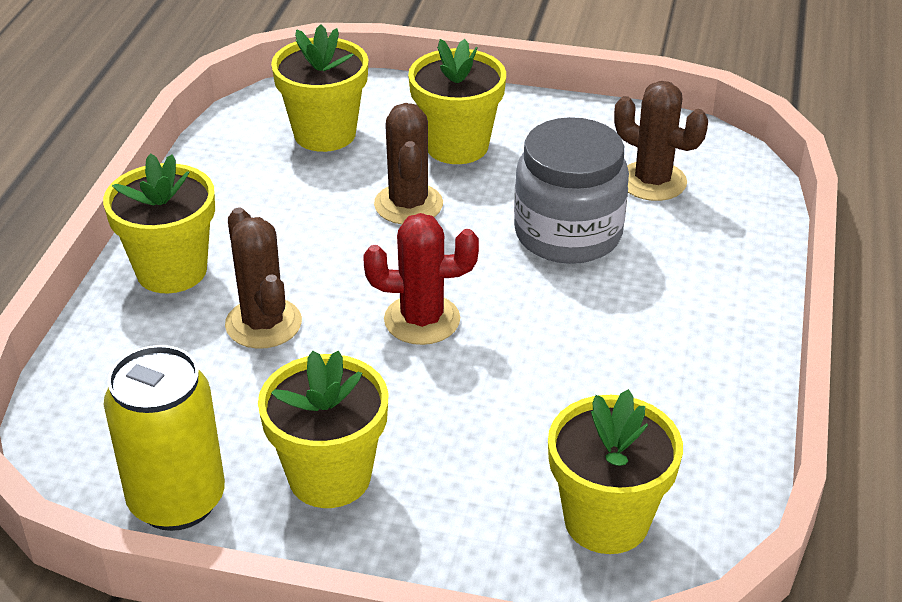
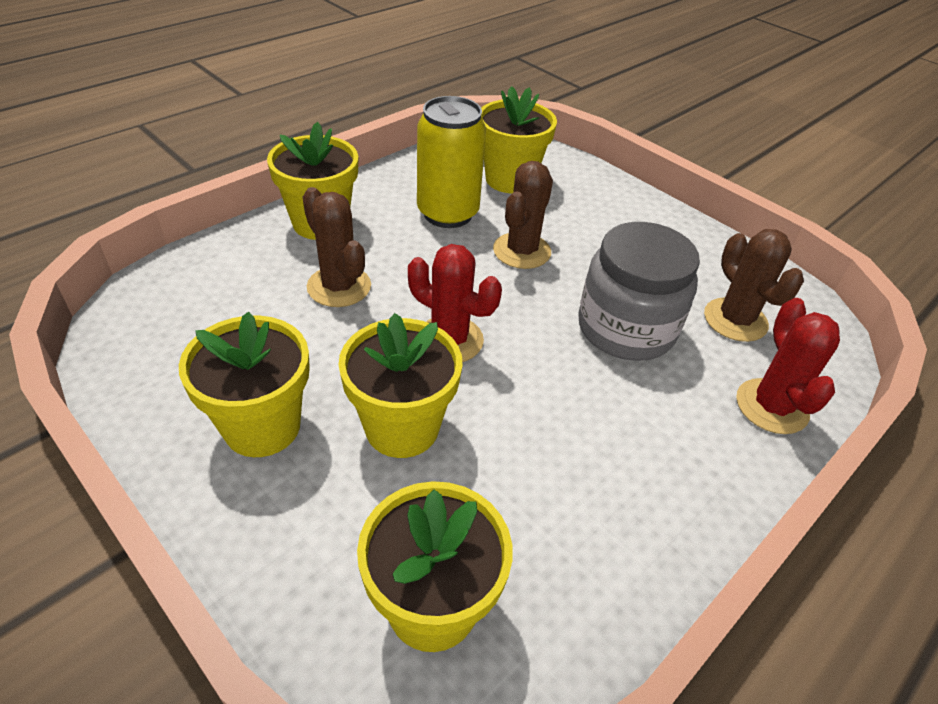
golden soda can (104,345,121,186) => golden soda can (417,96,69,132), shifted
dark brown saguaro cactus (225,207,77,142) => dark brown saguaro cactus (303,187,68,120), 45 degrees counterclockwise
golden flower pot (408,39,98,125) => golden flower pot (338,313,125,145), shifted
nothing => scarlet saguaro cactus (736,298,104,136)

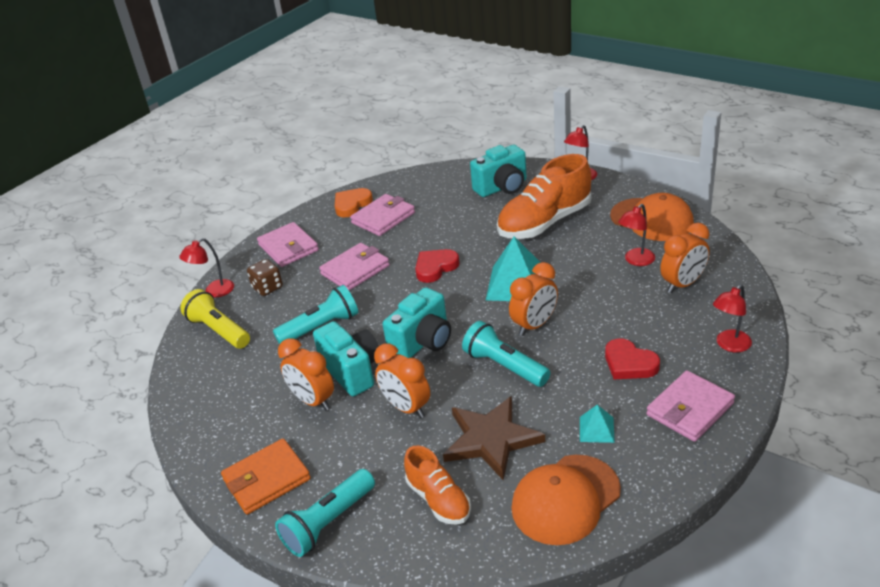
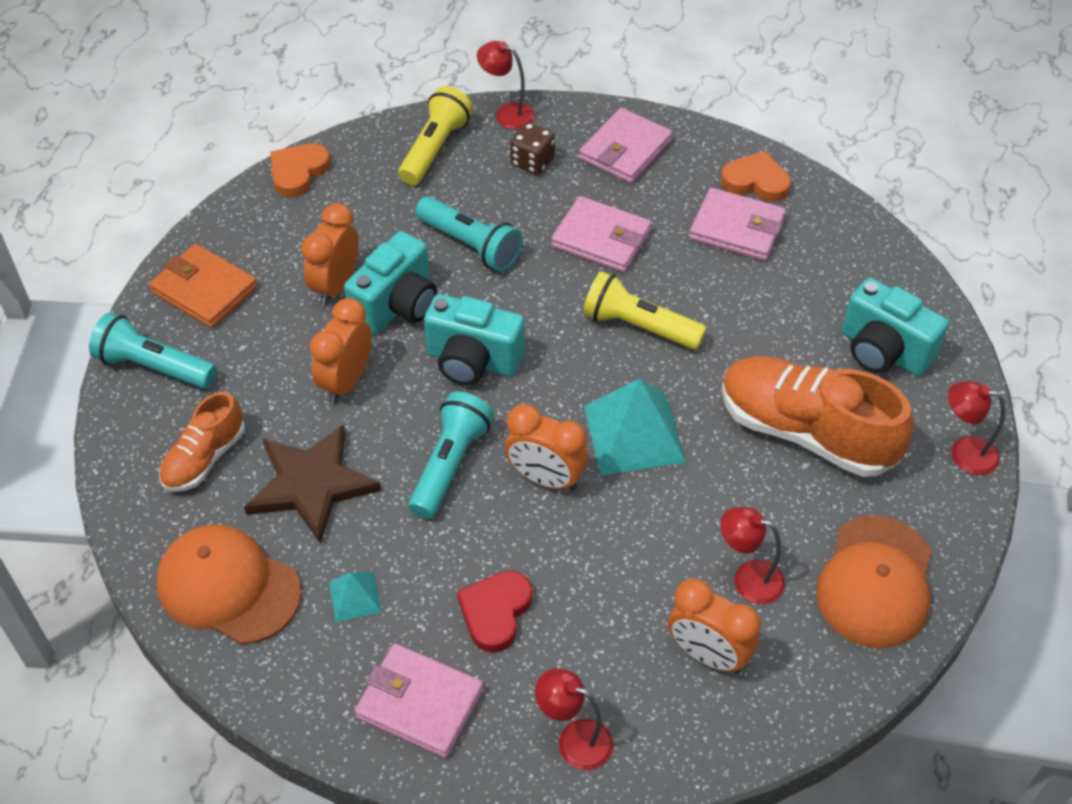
scarlet heart (415,249,45,34) => golden pocket torch (583,271,123,79)
nothing => orange-coloured heart (270,143,60,54)

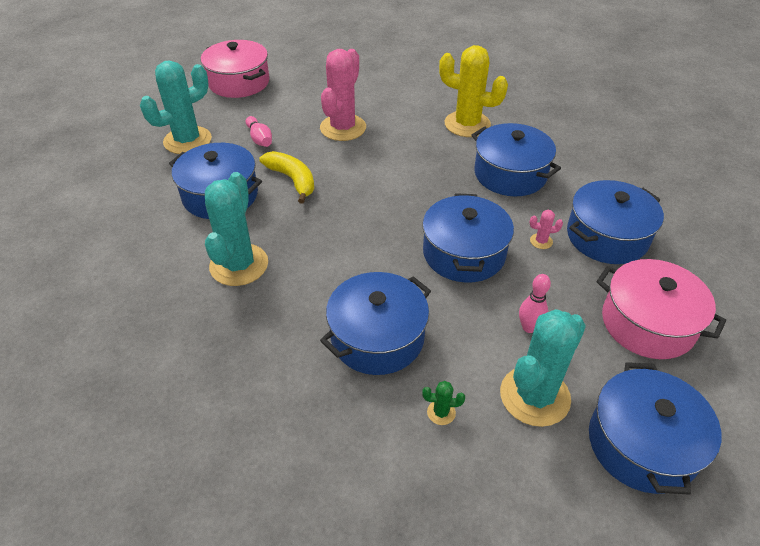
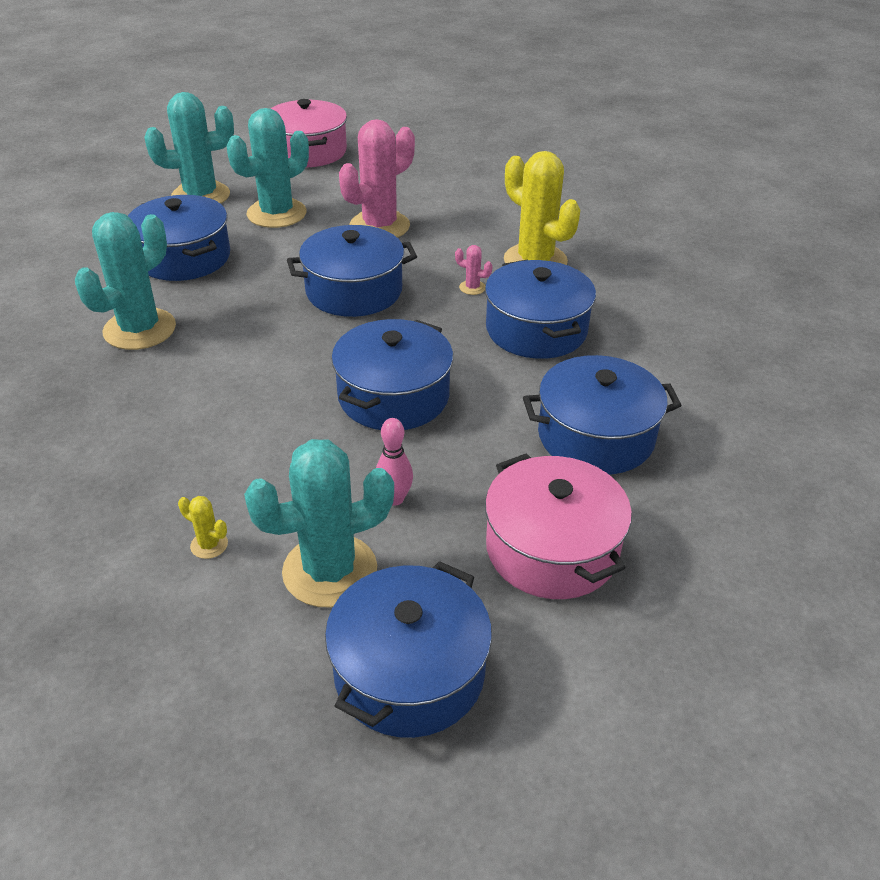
pink bowling pin (246,116,26,31) => turquoise saguaro cactus (227,108,82,120)
golden banana (259,151,55,53) => nothing
royal blue pot (320,272,111,103) => royal blue pot (287,225,130,92), shifted
emerald saguaro cactus (422,381,43,44) => golden saguaro cactus (178,496,50,63)
pink saguaro cactus (530,210,33,39) => pink saguaro cactus (455,245,38,50), shifted

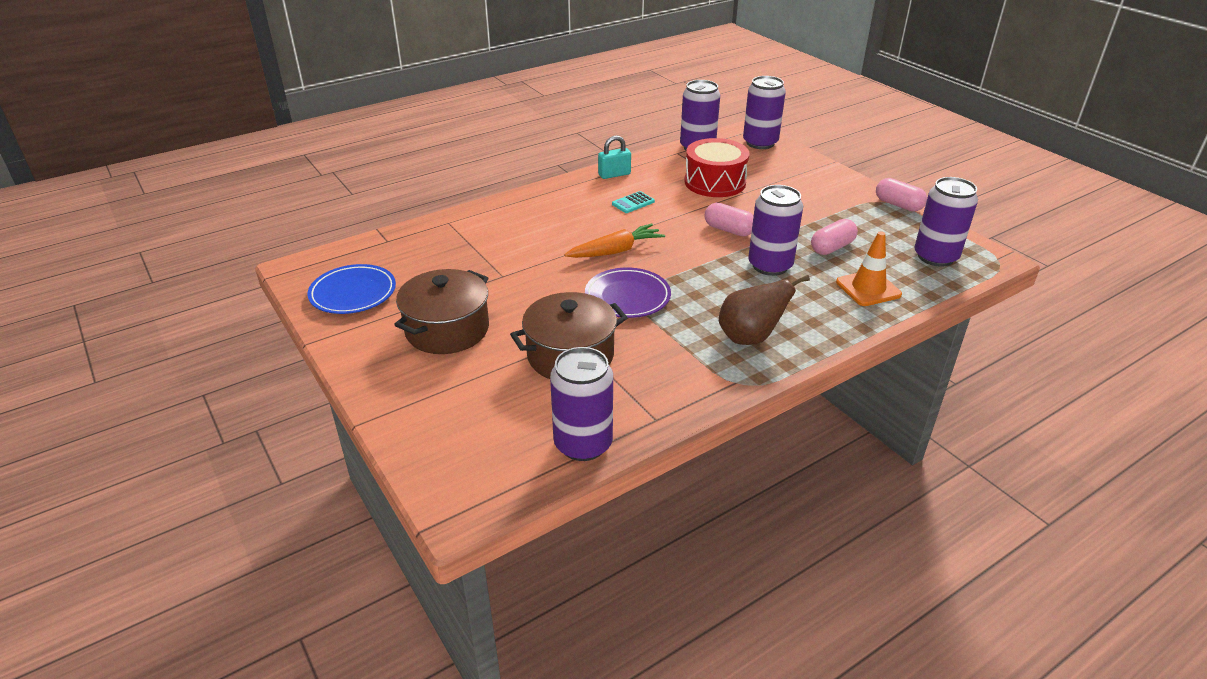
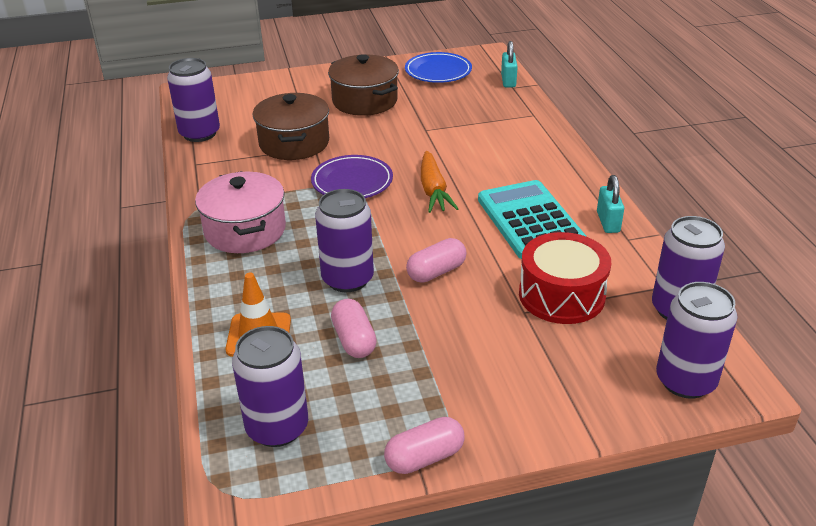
turquoise calculator (612,191,43,22) => turquoise calculator (478,180,109,79), x2.46
dark brown toy pear (719,275,91,70) => pink pot (195,171,91,82)
nothing => turquoise lock (501,41,17,46)

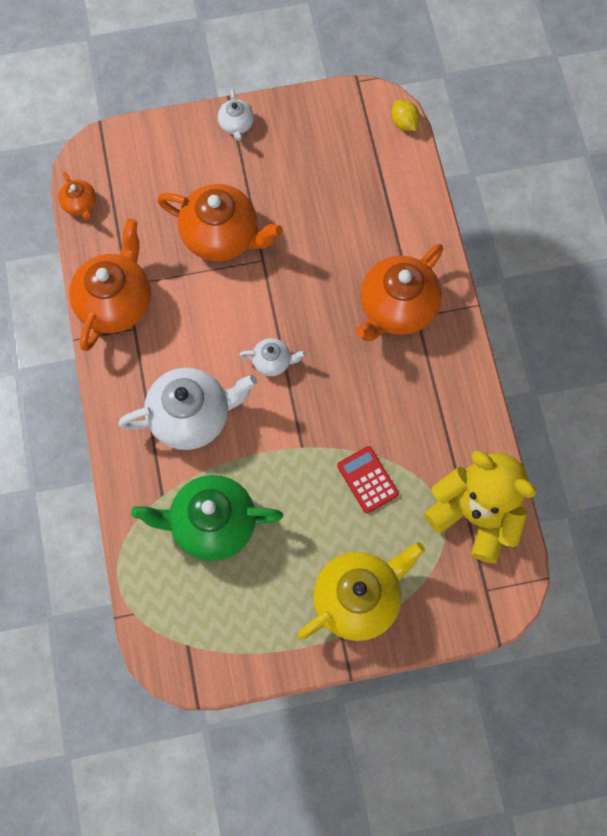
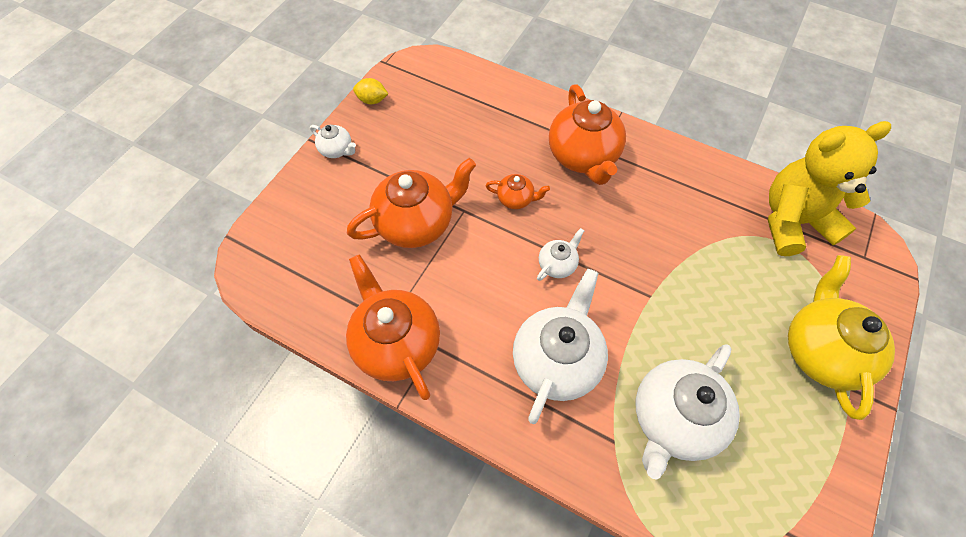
orange-coloured china teapot (58,172,38,48) => orange-coloured china teapot (486,174,64,35), shifted
emerald china teapot (131,475,152,86) => pure white china teapot (636,345,104,134)
scarlet calculator (337,446,62,68) => nothing
golden lemon (391,100,29,31) => golden lemon (353,78,35,26), shifted

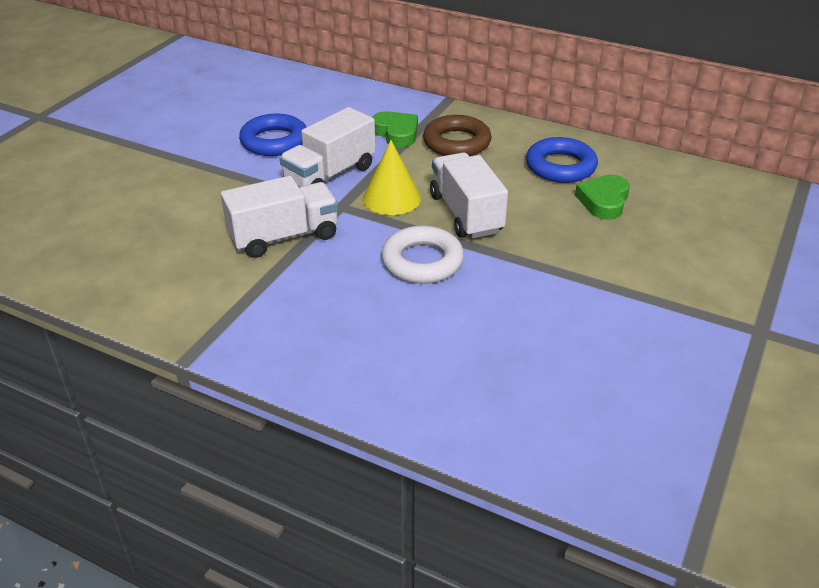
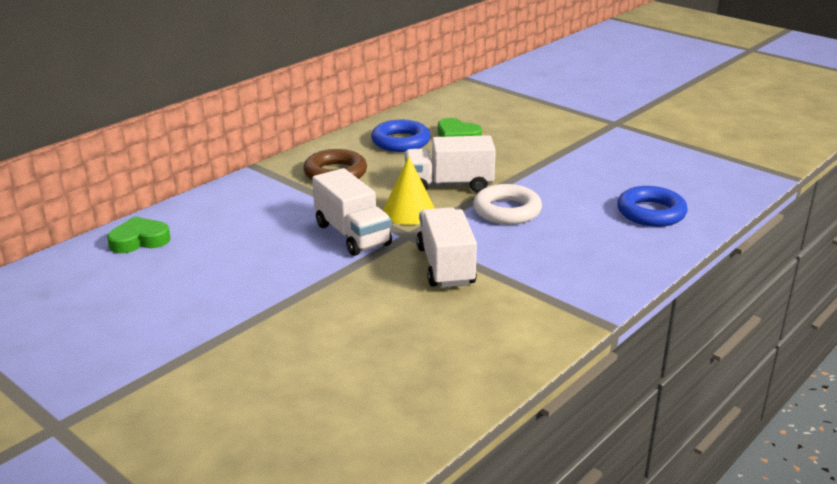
royal blue torus (239,113,67,43) => royal blue torus (617,186,71,41), shifted
emerald heart (372,111,46,37) => emerald heart (107,216,63,37), shifted

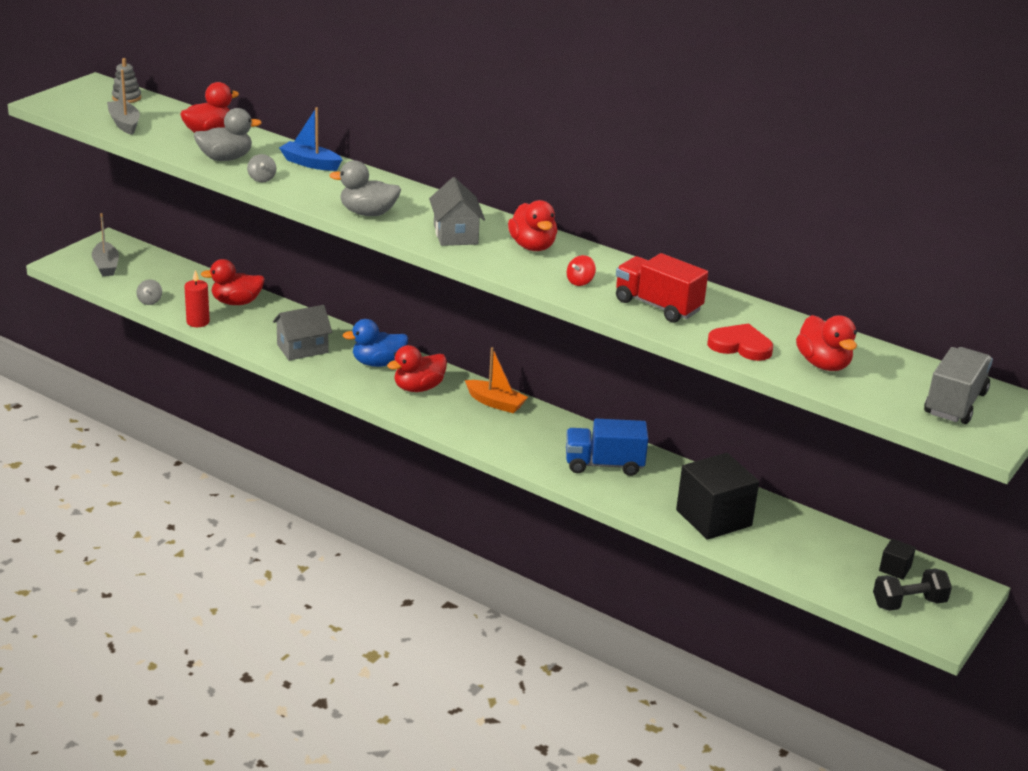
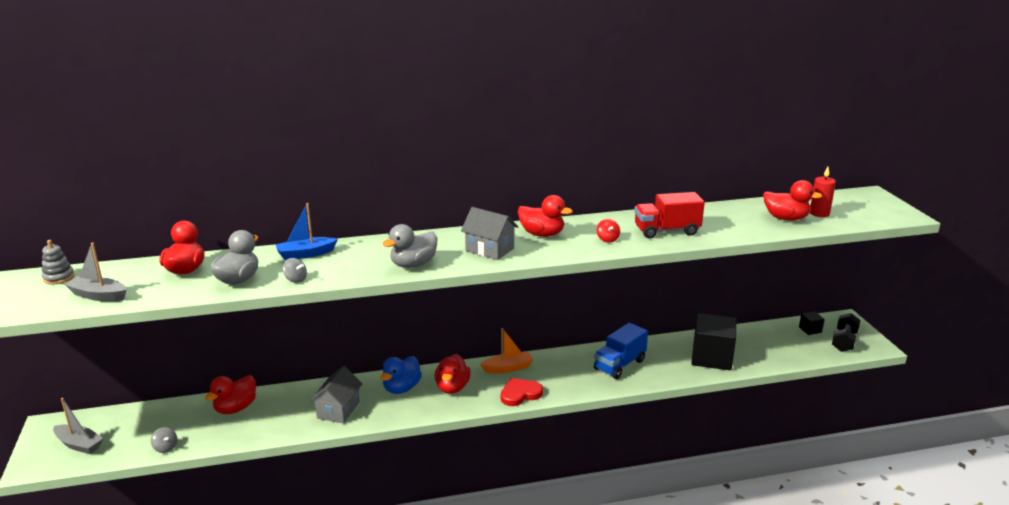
scarlet pillar candle (184,270,26,57) => scarlet pillar candle (810,167,26,50), shifted
scarlet heart (707,323,66,38) => scarlet heart (501,378,42,28), shifted
gray toy truck (924,347,69,77) => nothing

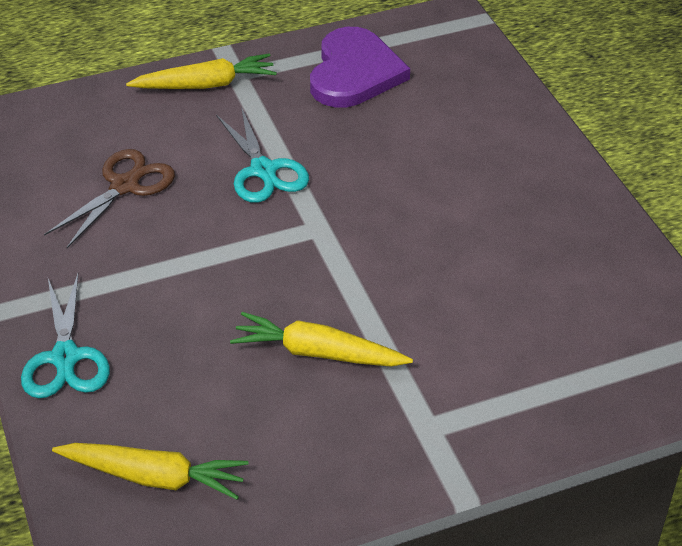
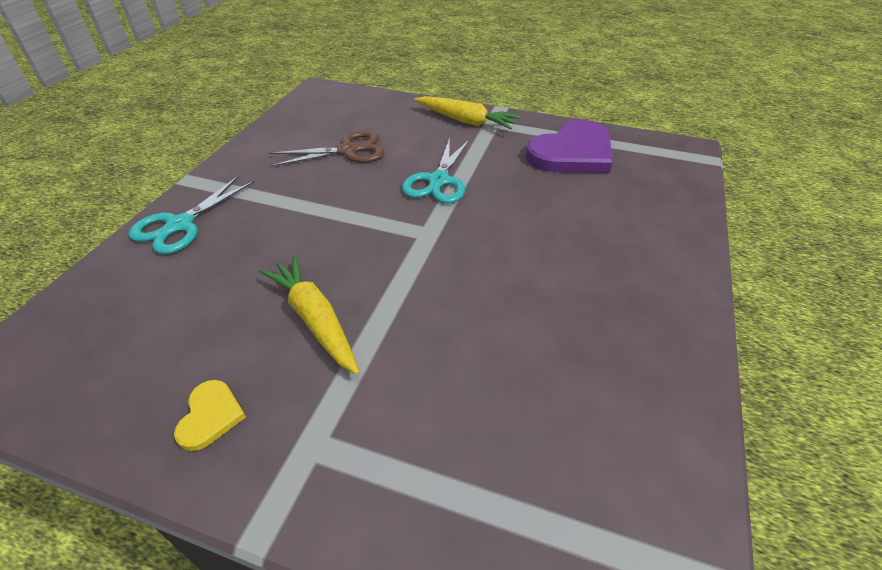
golden toy carrot (52,443,196,57) => nothing
nothing => golden heart (174,380,72,71)

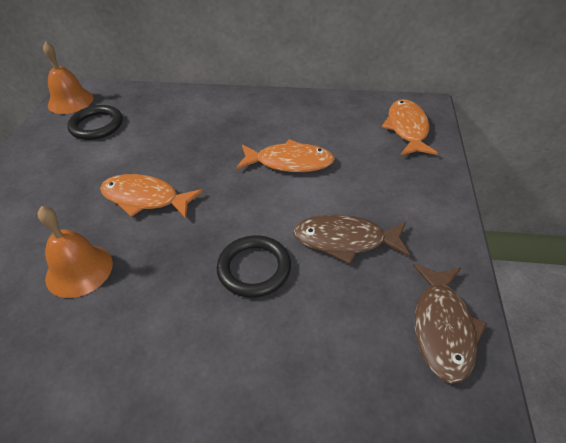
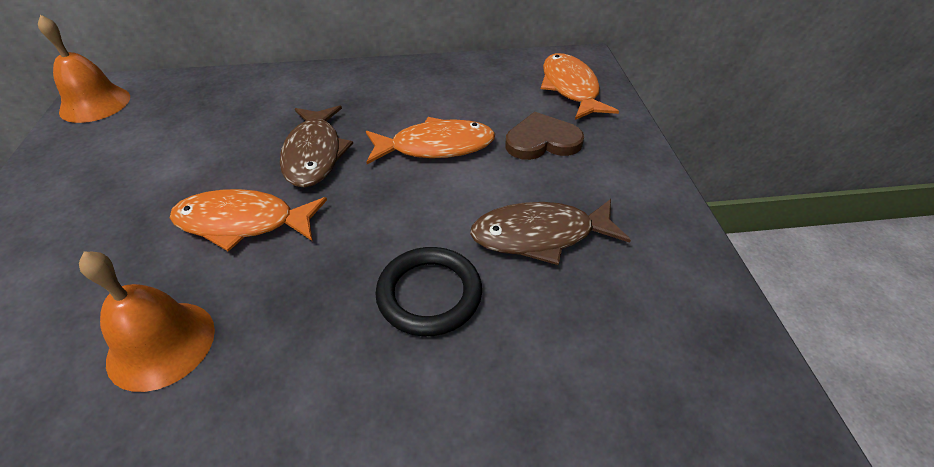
black torus (67,105,56,35) => nothing
dark brown fish figure (413,263,74,121) => dark brown fish figure (280,105,73,83), shifted
nothing => dark brown heart (505,112,79,48)

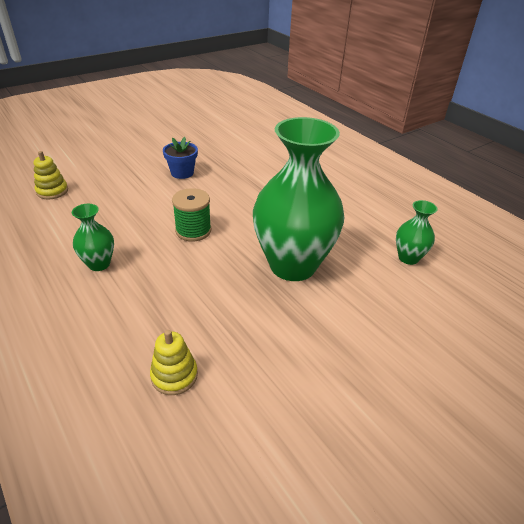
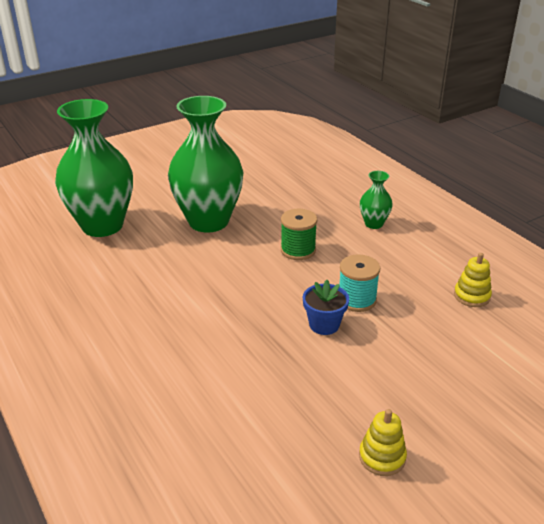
golden ring stacker (150,330,48,65) => golden ring stacker (359,409,48,67), shifted
emerald flower vase (396,200,42,65) => emerald flower vase (55,99,78,138), x2.25
nothing => turquoise bobbin (339,255,41,57)

